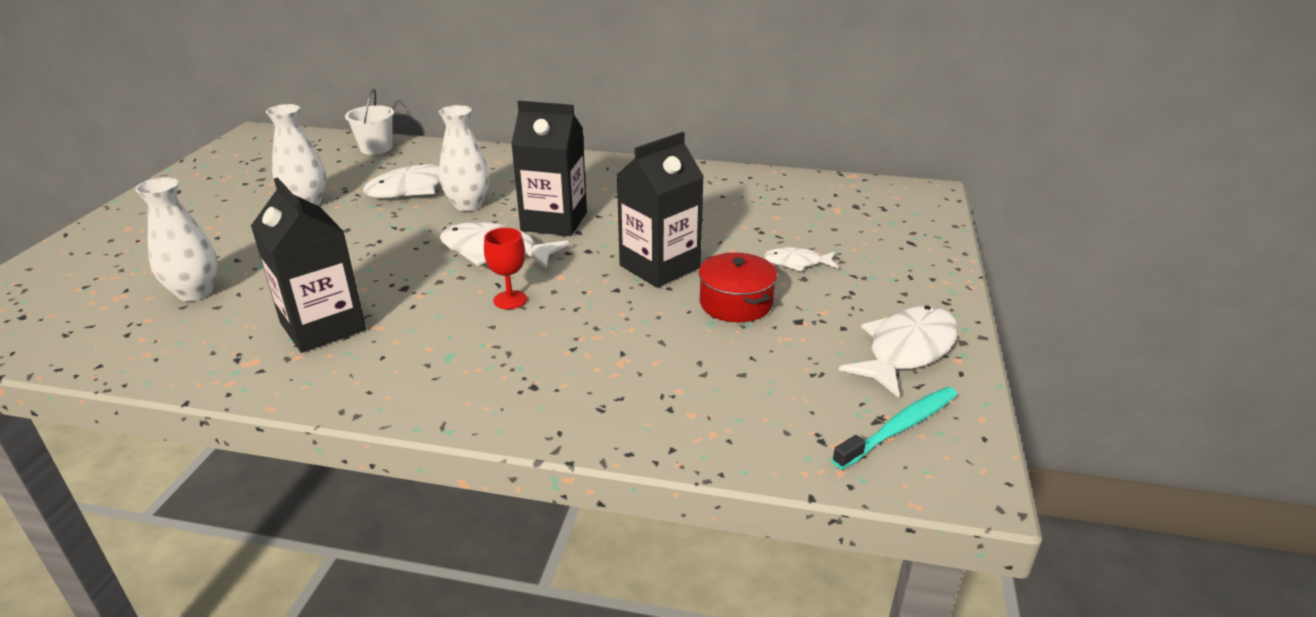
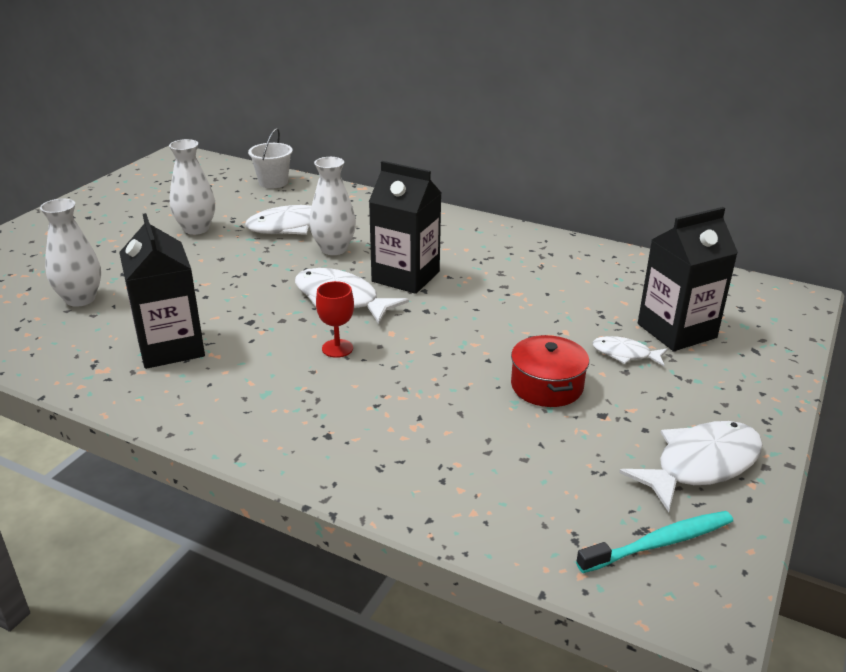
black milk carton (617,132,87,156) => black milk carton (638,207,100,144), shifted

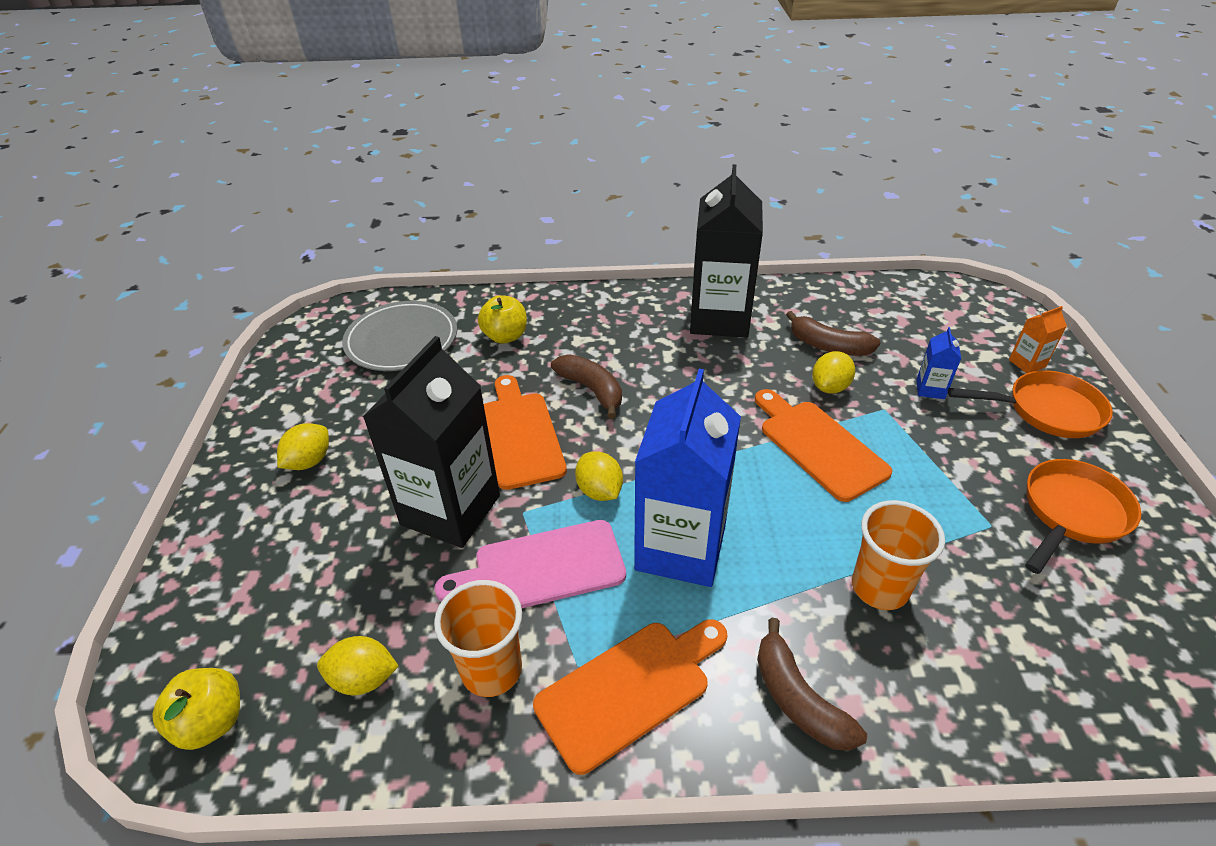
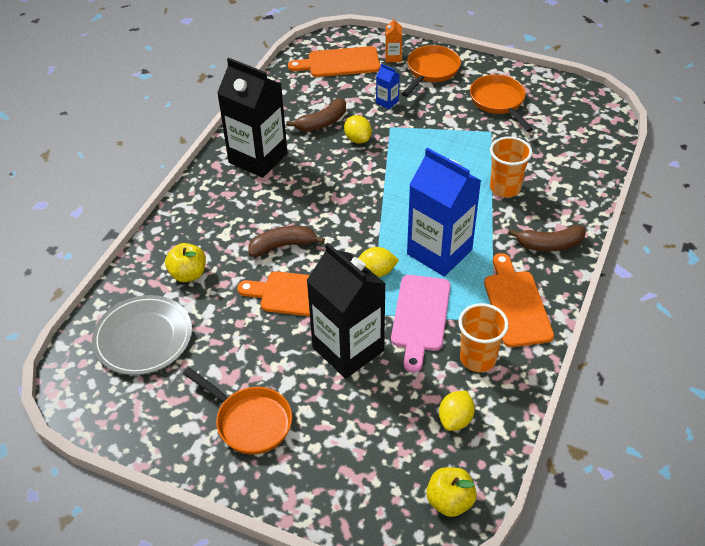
golden lemon (277,423,52,47) => orange-coloured frying pan (183,367,109,88)
orange-coloured chopping board (755,389,137,113) => orange-coloured chopping board (288,46,92,31), shifted

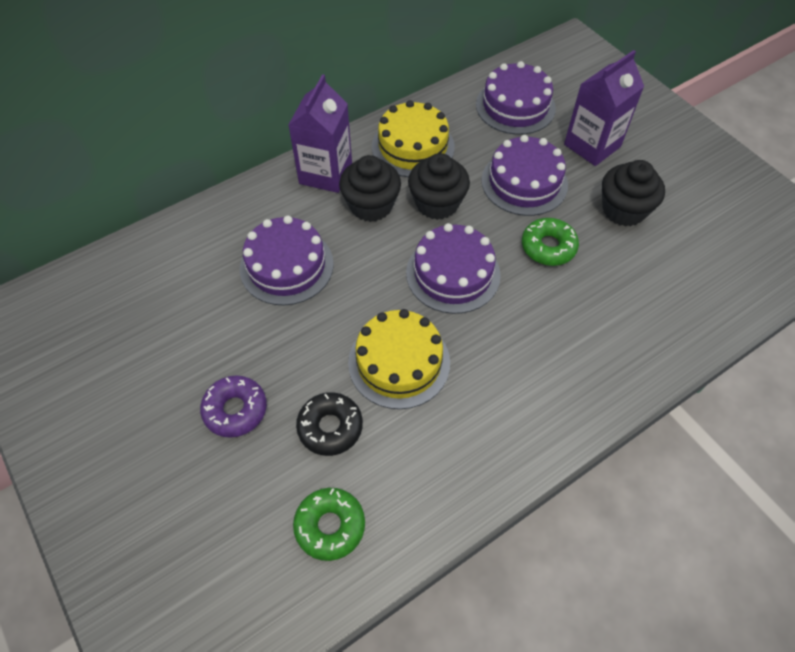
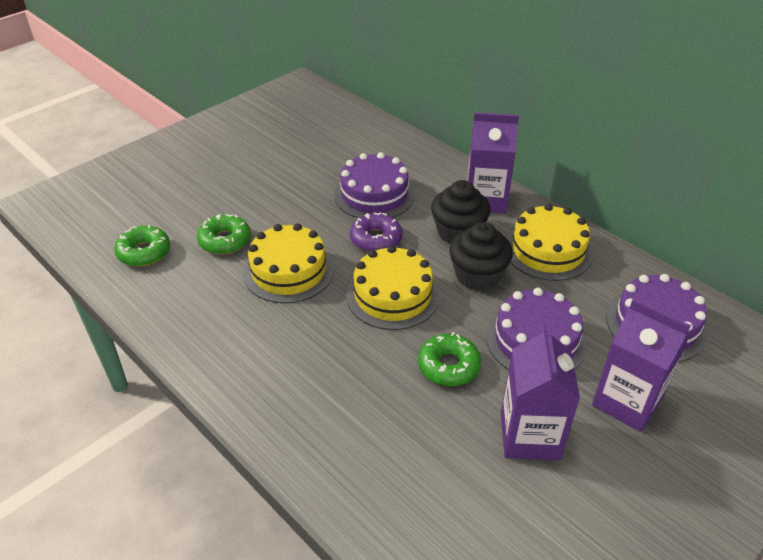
violet glazed donut (200,376,67,62) => violet glazed donut (350,212,53,40), shifted
black glazed donut (296,392,67,64) => emerald glazed donut (197,214,54,40)
violet layer cake (406,223,95,91) => golden layer cake (346,245,94,85)
black cupcake (602,160,63,67) => violet milk carton (501,324,79,136)

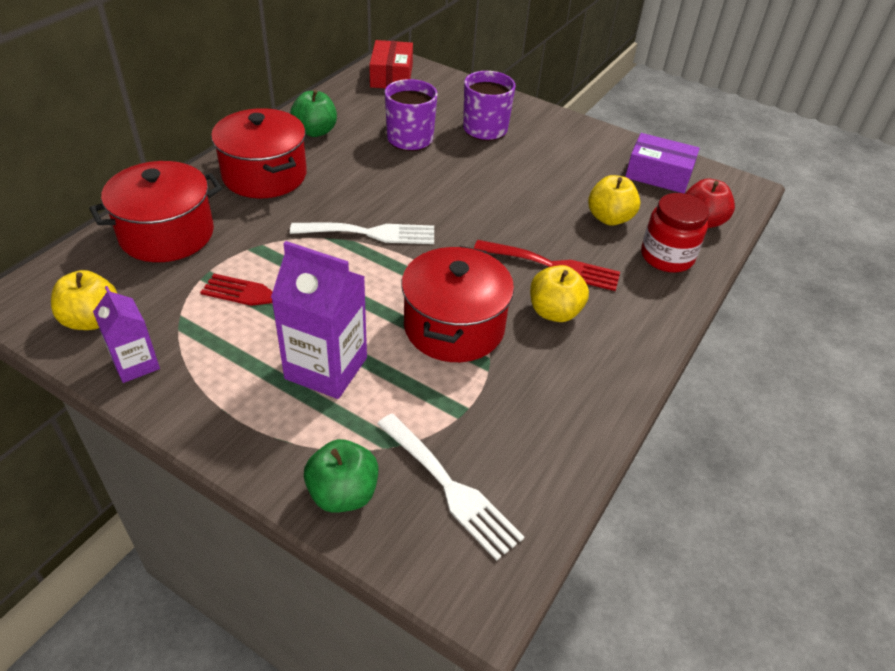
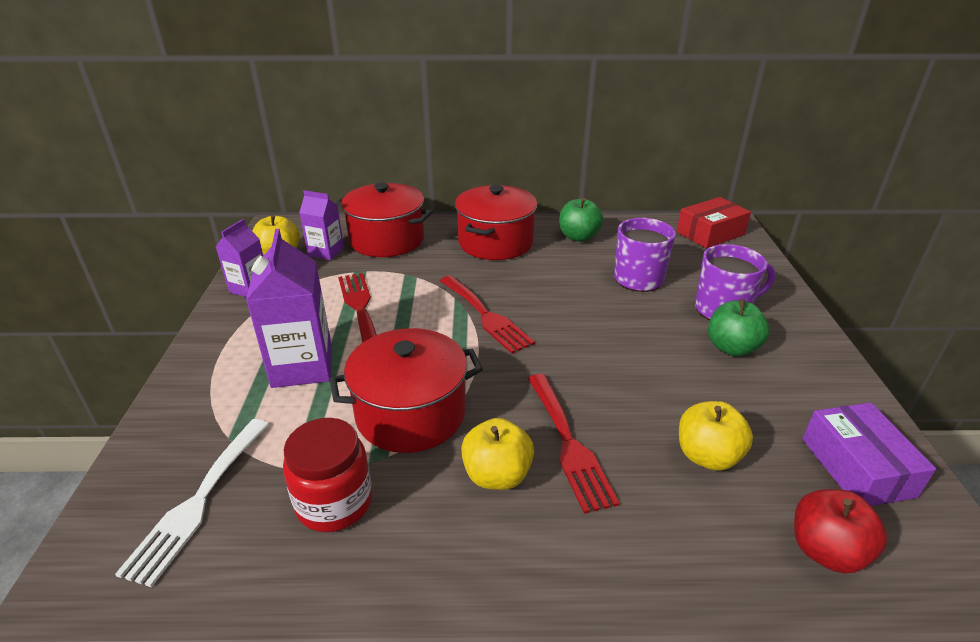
pure white dinner fork (290,223,144,21) => scarlet dinner fork (440,275,95,79)
emerald apple fruit (304,439,74,73) => emerald apple fruit (708,299,62,57), shifted
scarlet jam jar (641,193,68,80) => scarlet jam jar (283,418,89,114), shifted
nothing => violet milk carton (299,190,45,70)

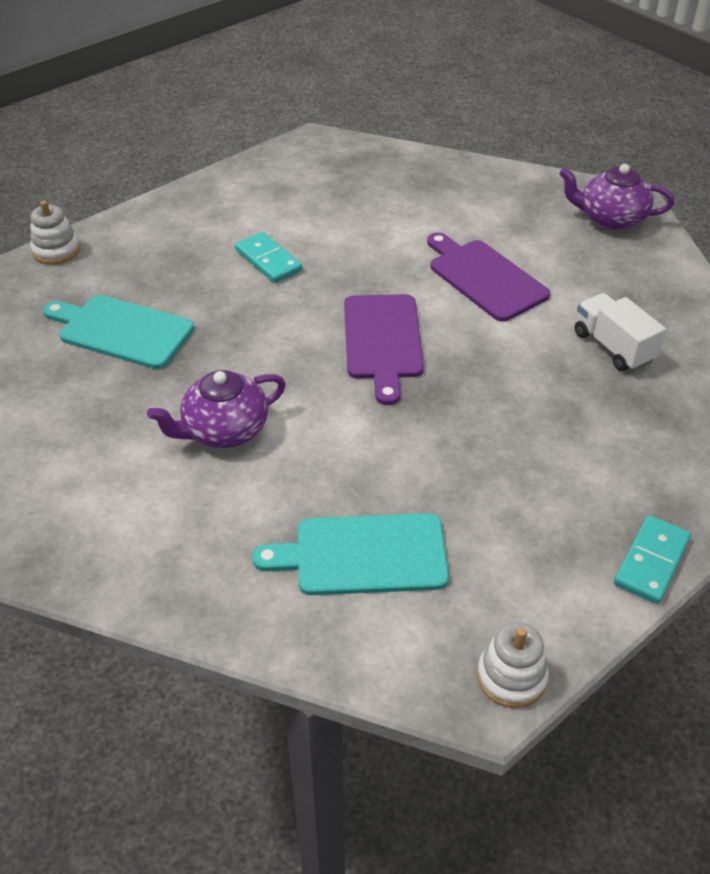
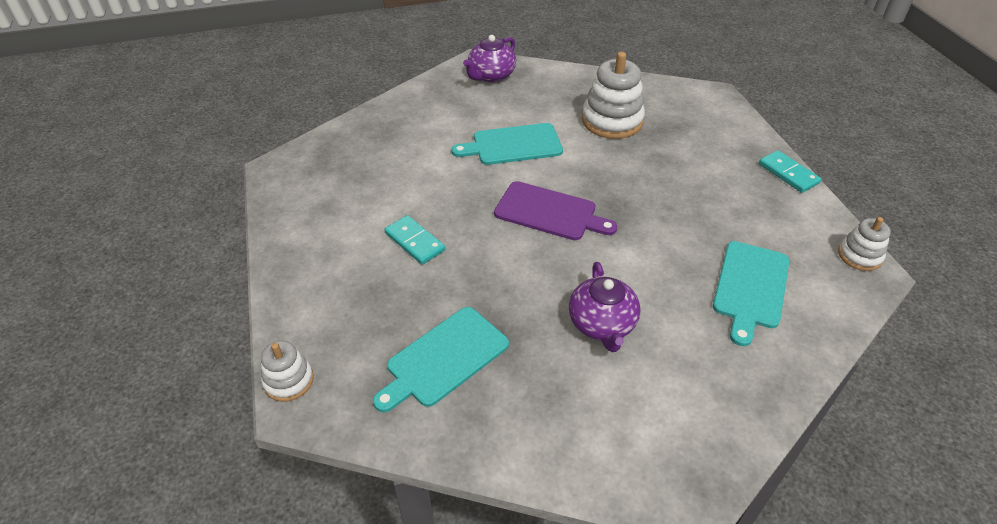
turquoise domino tile (235,232,67,51) => turquoise domino tile (384,215,61,50), 60 degrees clockwise
violet chopping board (427,232,123,90) => turquoise chopping board (452,123,111,42)
pure white toy truck (575,293,91,78) => pure white ring stacker (582,52,63,87)

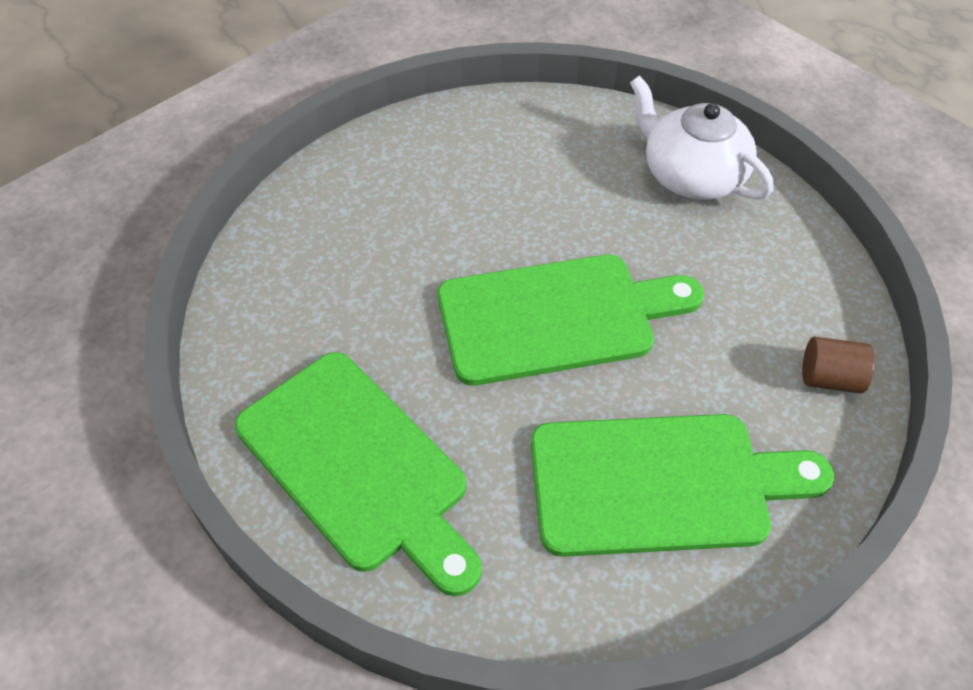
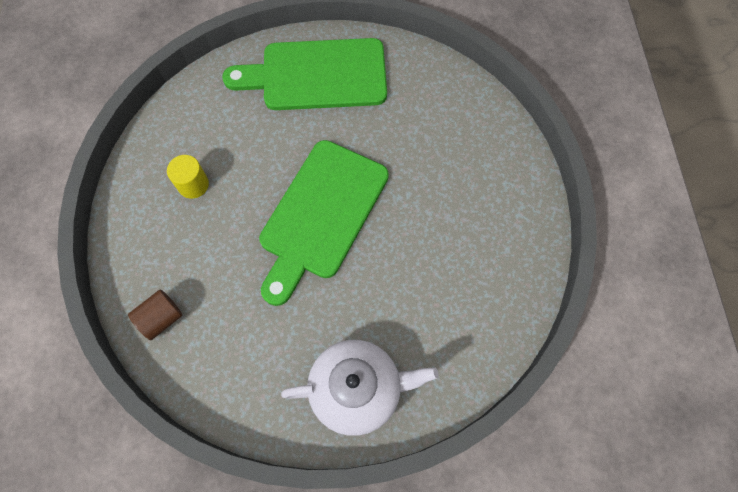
emerald chopping board (531,414,303,143) => golden solid cylinder (167,155,42,44)

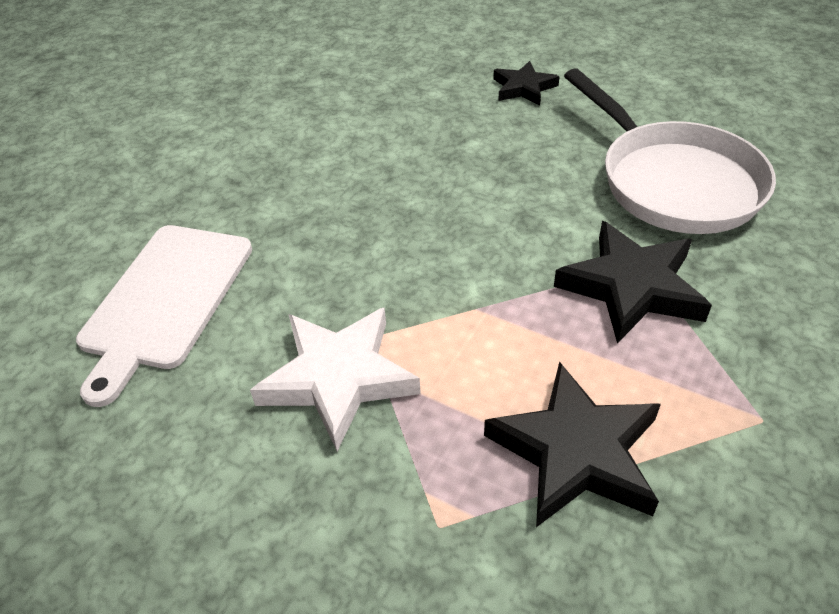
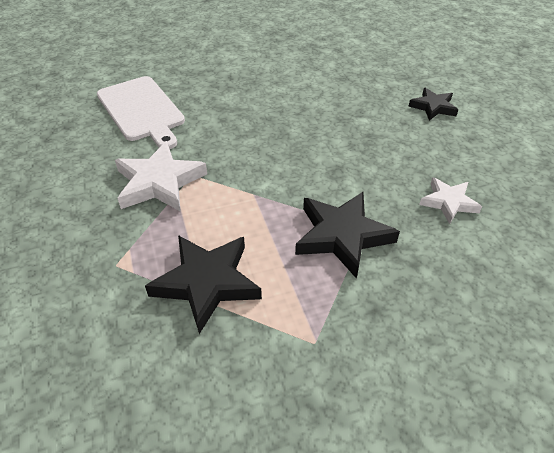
pure white chopping board (76,225,176,182) => pure white chopping board (97,76,88,73), 90 degrees counterclockwise
pure white frying pan (564,68,212,166) => pure white five-pointed star (419,177,63,47)

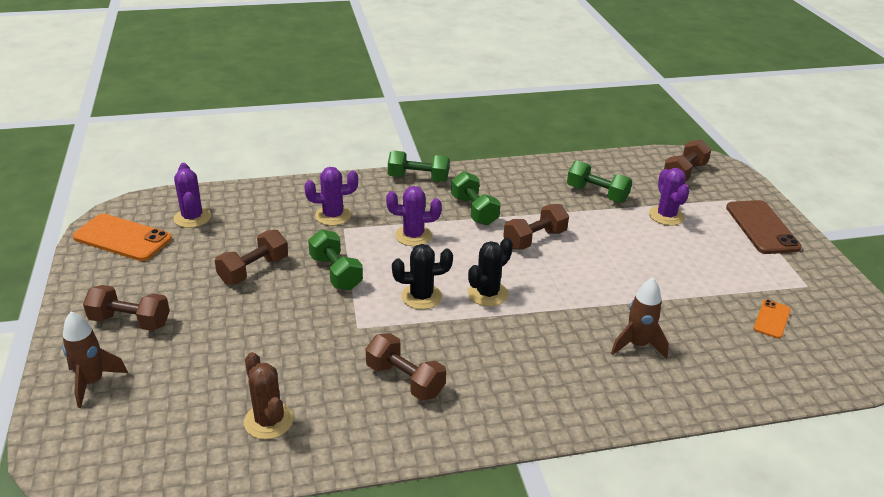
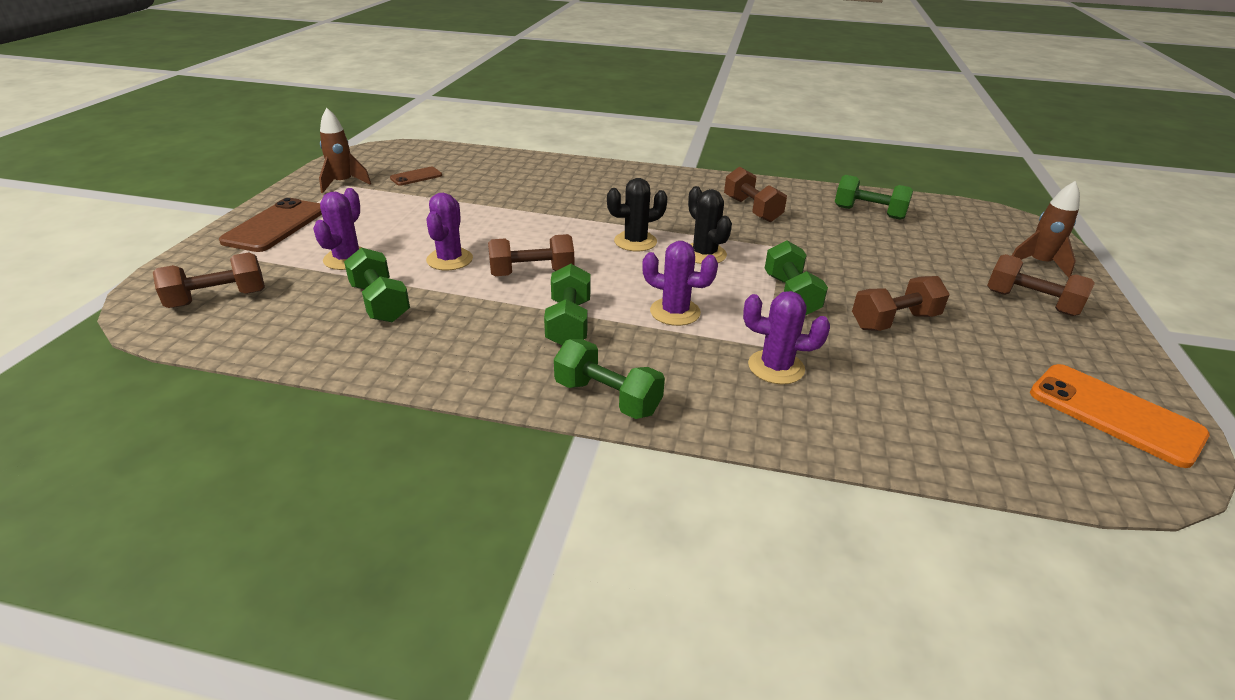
violet saguaro cactus (174,163,37,65) => violet saguaro cactus (426,193,47,77), shifted
dark brown saguaro cactus (244,352,49,87) => emerald dumbbell (835,175,78,45)
black saguaro cactus (392,244,61,65) => black saguaro cactus (688,186,44,78), 45 degrees clockwise
dark brown rocket (611,278,58,81) => dark brown rocket (319,108,52,85), shifted
orange-coloured smartphone (754,300,37,39) => dark brown smartphone (390,167,52,19)

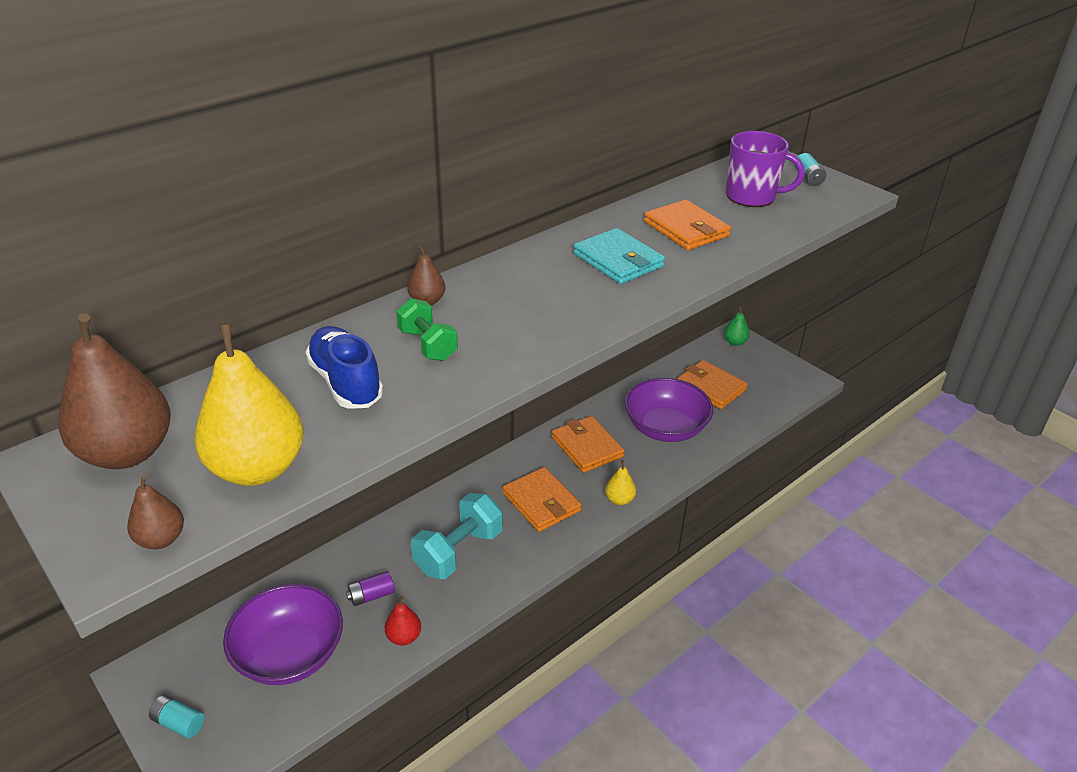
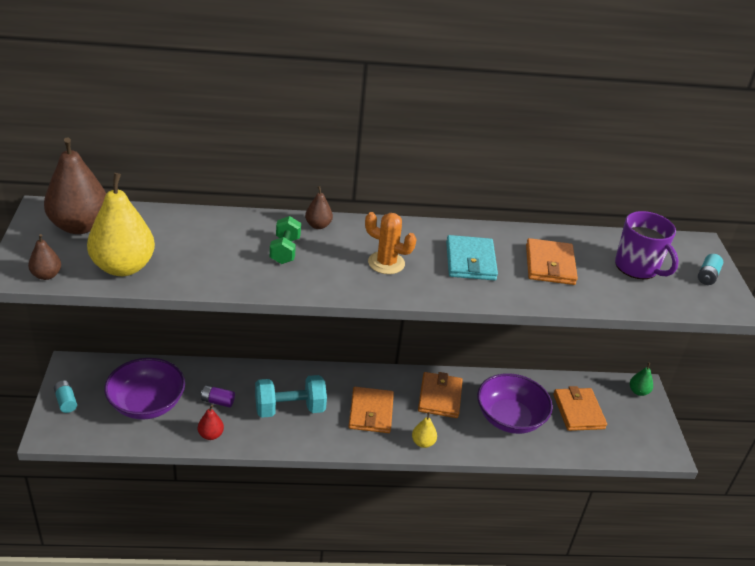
royal blue sneaker (305,326,79,83) => nothing
nothing => orange-coloured saguaro cactus (365,212,52,62)

